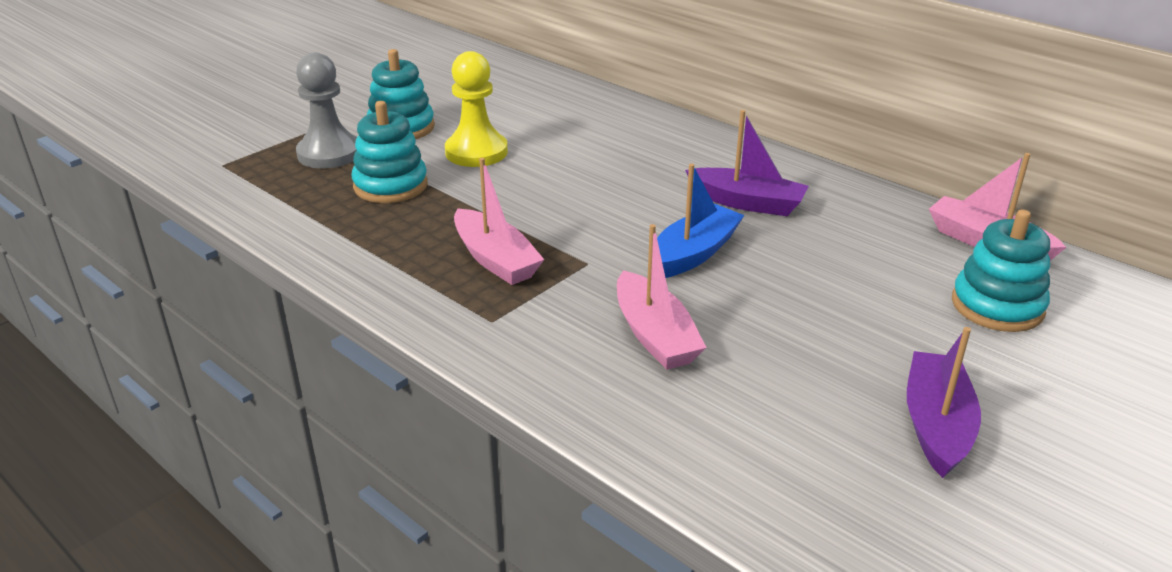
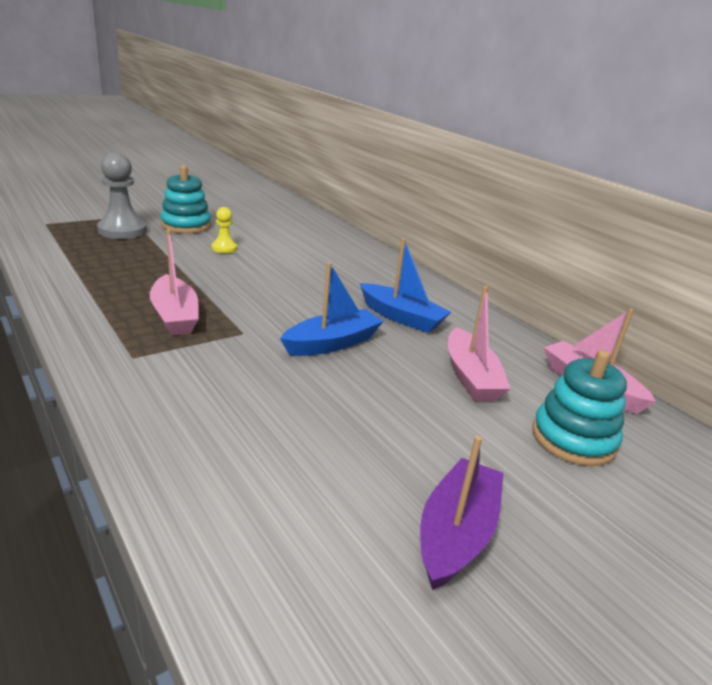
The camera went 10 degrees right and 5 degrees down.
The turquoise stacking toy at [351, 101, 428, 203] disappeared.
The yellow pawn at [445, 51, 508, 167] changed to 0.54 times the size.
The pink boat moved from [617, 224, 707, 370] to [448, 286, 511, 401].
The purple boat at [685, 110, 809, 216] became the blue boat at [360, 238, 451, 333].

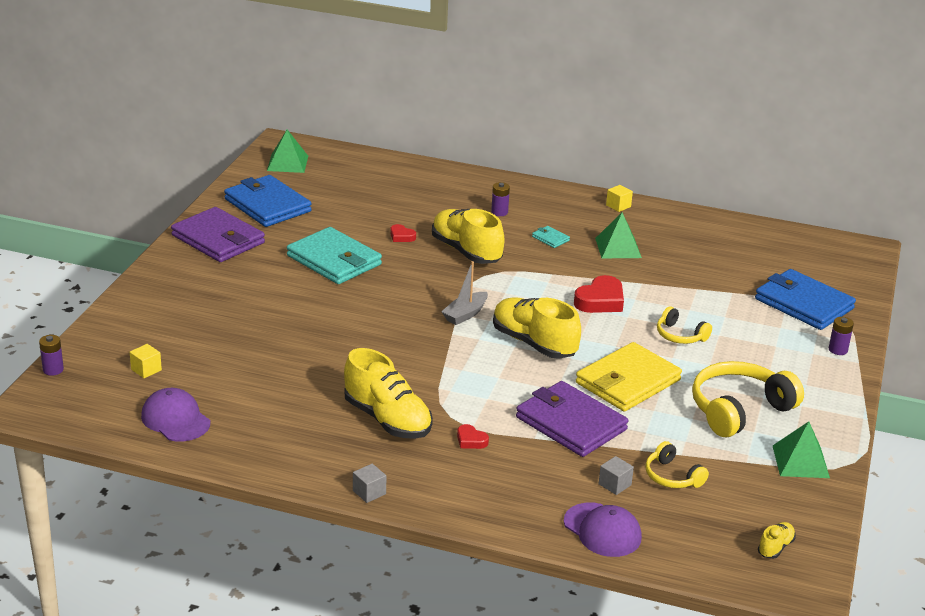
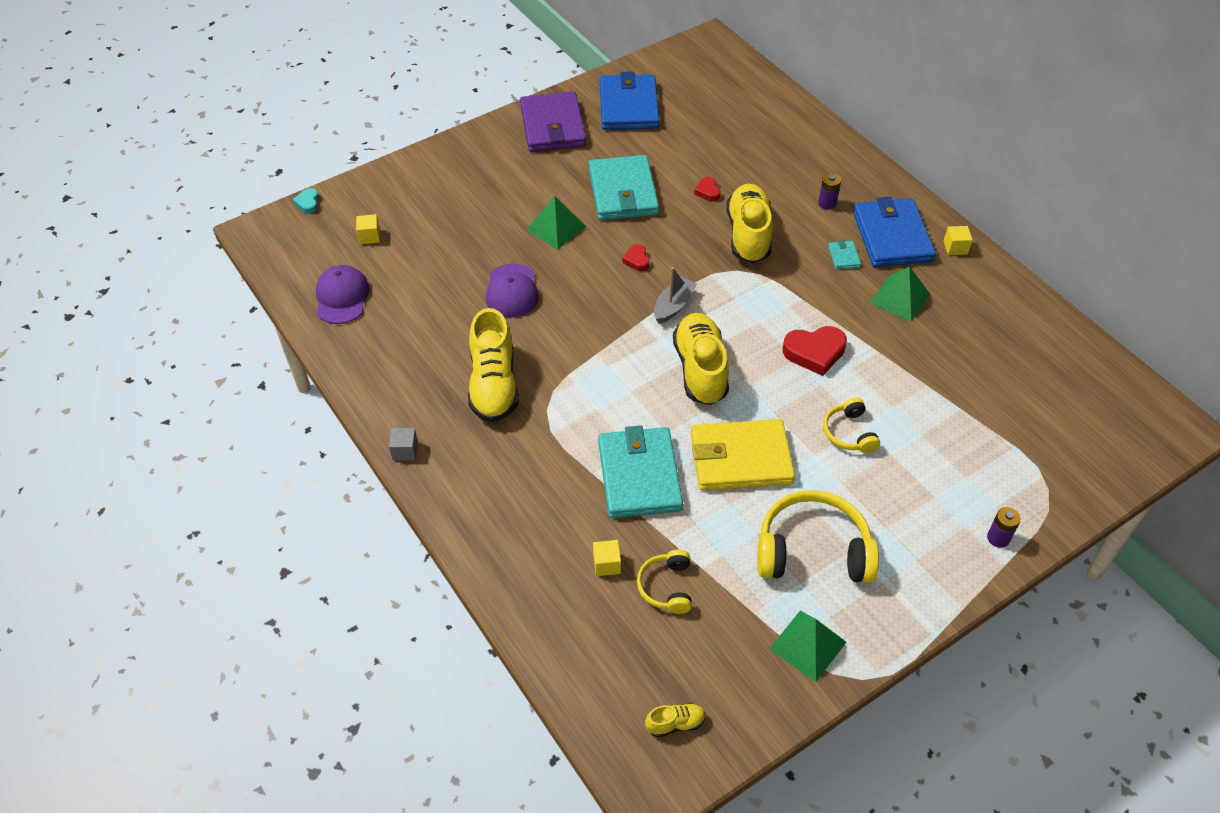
The camera went 40 degrees right and 20 degrees up.
The purple battery at [39, 335, 64, 376] was replaced by the turquoise heart at [292, 188, 319, 214].
The green pyramid moved from [267, 130, 308, 173] to [526, 196, 586, 249].
The grey boat at [441, 261, 488, 325] turned 135 degrees clockwise.
The red heart moved from [457, 424, 489, 449] to [622, 244, 649, 271].
The purple wallet at [516, 381, 628, 457] became the turquoise wallet at [598, 425, 683, 518].
The purple cap moved from [564, 503, 642, 557] to [486, 263, 539, 318].
The grey cube at [599, 456, 634, 495] became the yellow cube at [593, 540, 621, 576].
The blue wallet moved from [755, 269, 856, 330] to [853, 197, 936, 267].

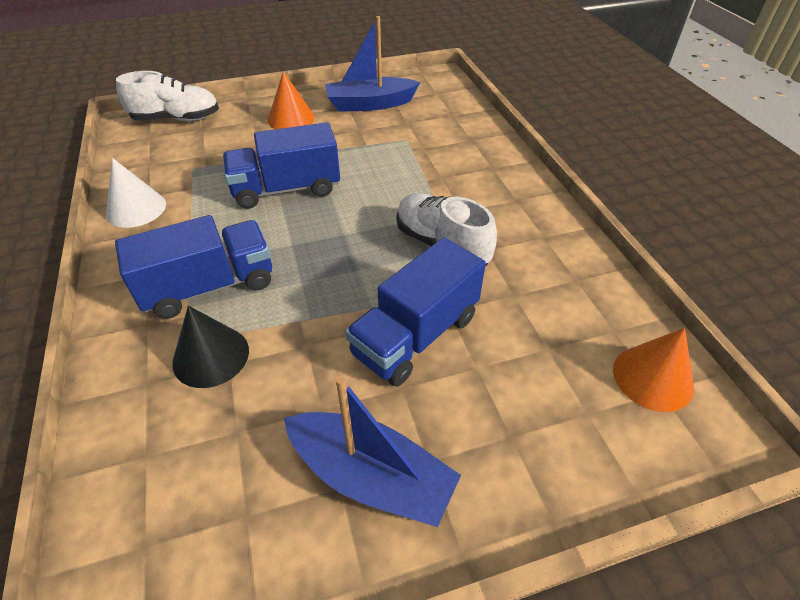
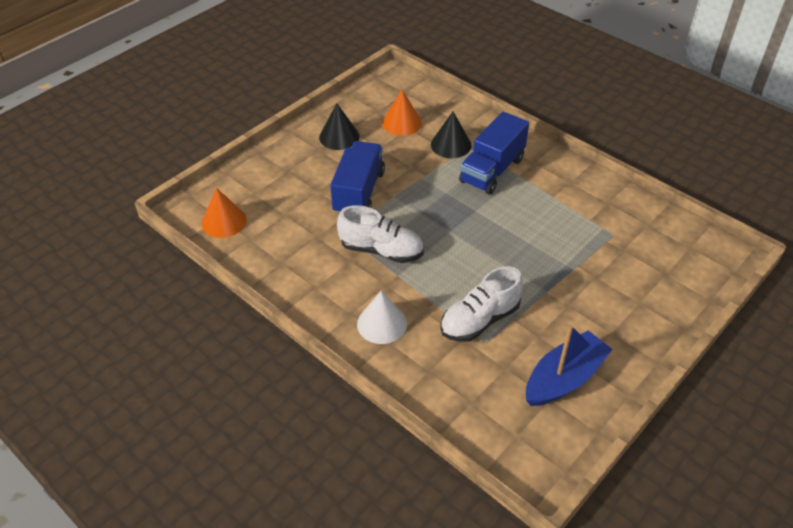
The camera went 150 degrees right and 0 degrees up.
The white cone moved from [106, 158, 166, 228] to [357, 291, 407, 344].
The white shoe moved from [116, 71, 219, 121] to [440, 266, 523, 342].
The blue truck at [223, 122, 340, 209] disappeared.
The orange cone moved from [267, 71, 315, 129] to [382, 90, 422, 136].
The blue boat at [284, 376, 461, 527] was replaced by the black cone at [319, 104, 359, 150].

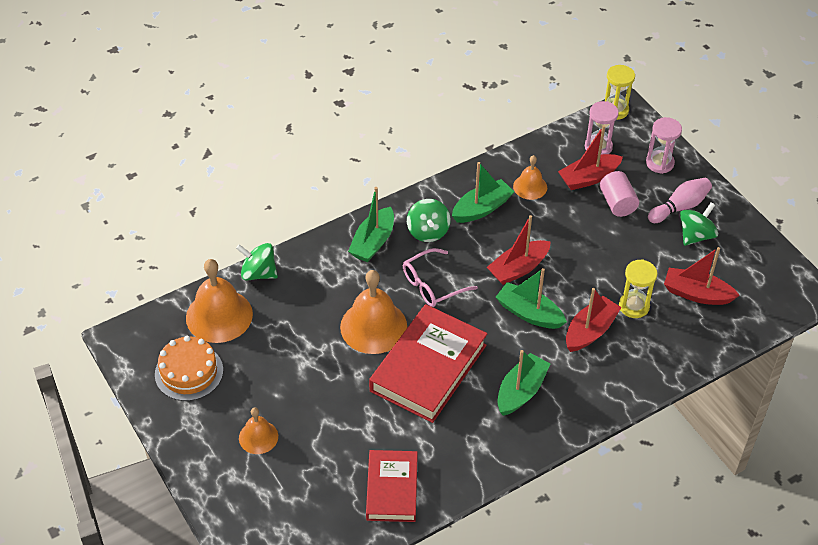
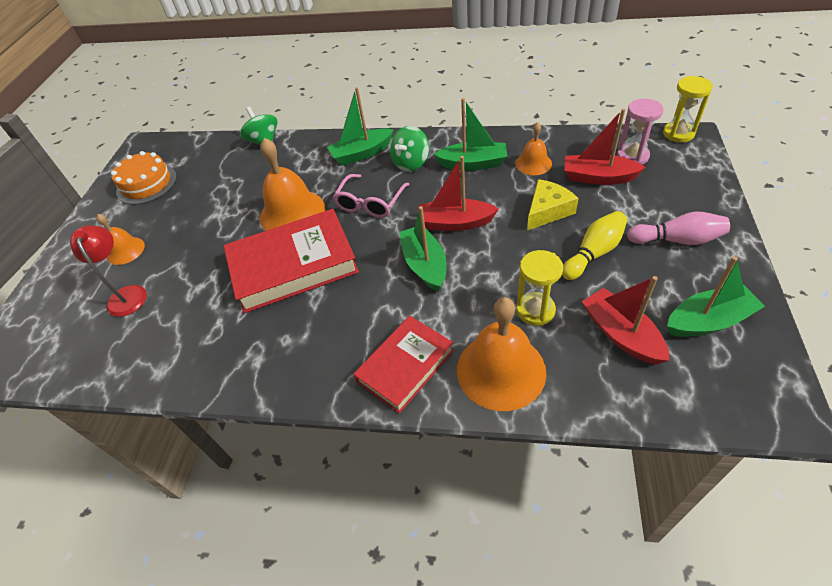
The camera went 45 degrees right and 0 degrees up.
The orange bell moved from [186, 259, 253, 343] to [457, 297, 546, 411].
The red book moved from [366, 450, 418, 522] to [354, 316, 454, 414].
The pink glasses at [403, 248, 478, 307] turned 75 degrees counterclockwise.
The green boat moved from [498, 350, 550, 416] to [667, 256, 765, 337].
The red boat at [566, 288, 622, 352] disappeared.
The pink cylinder at [600, 171, 639, 217] disappeared.
The pink hourglass at [646, 117, 682, 174] disappeared.
The green spinning top at [680, 202, 718, 246] disappeared.
The red lamp at [70, 226, 147, 317] appeared.
The yellow cheese at [527, 179, 579, 230] appeared.
The yellow bowling pin at [562, 211, 627, 280] appeared.

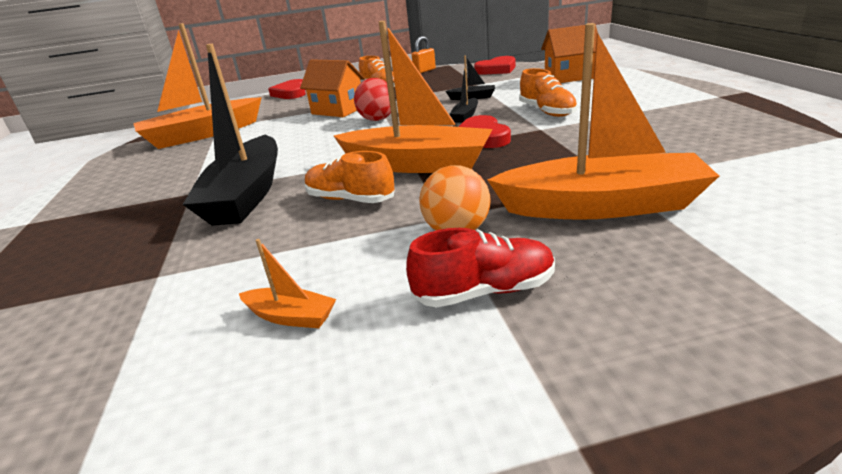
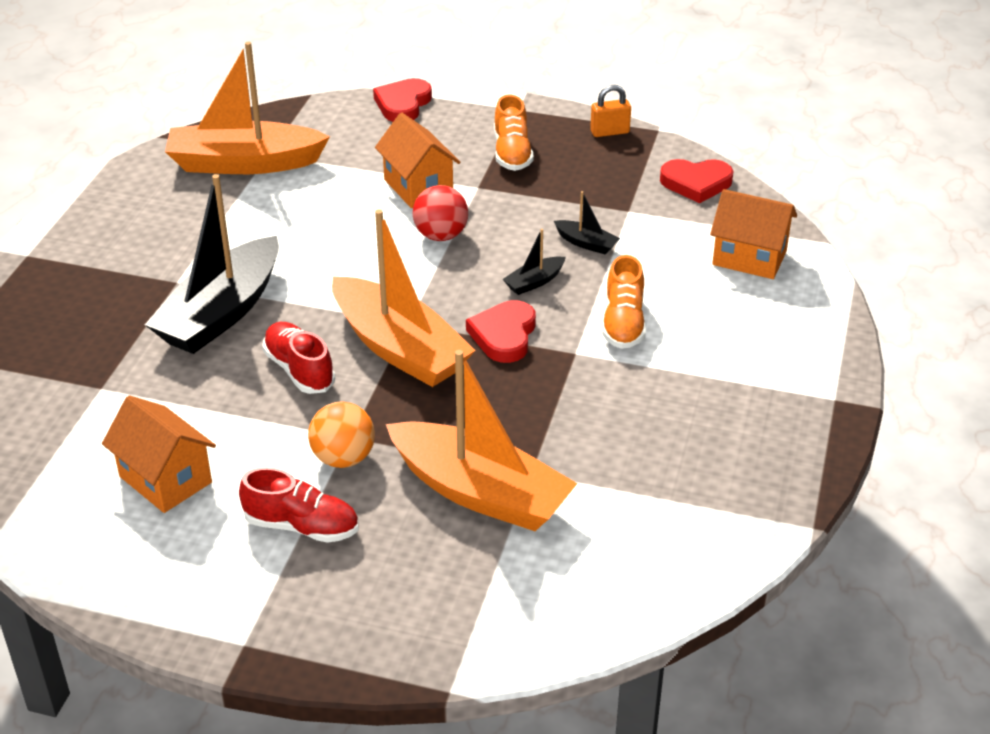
The camera went 25 degrees right and 10 degrees up.
The orange boat at [239, 239, 336, 328] was replaced by the orange house at [102, 395, 216, 513].
The orange shoe at [305, 151, 395, 203] became the red shoe at [262, 322, 335, 394].

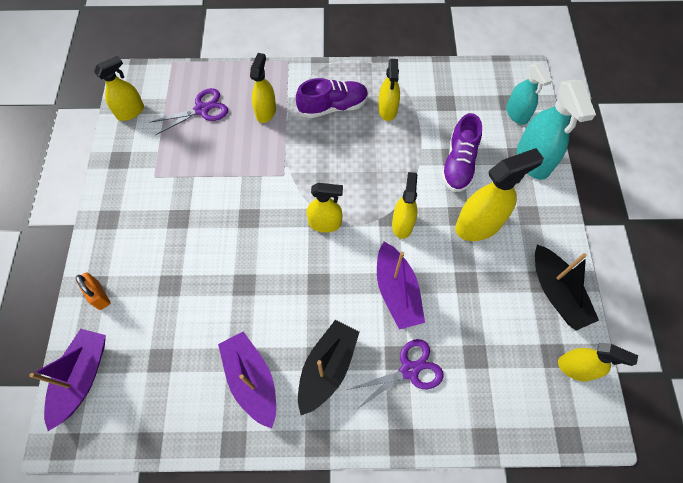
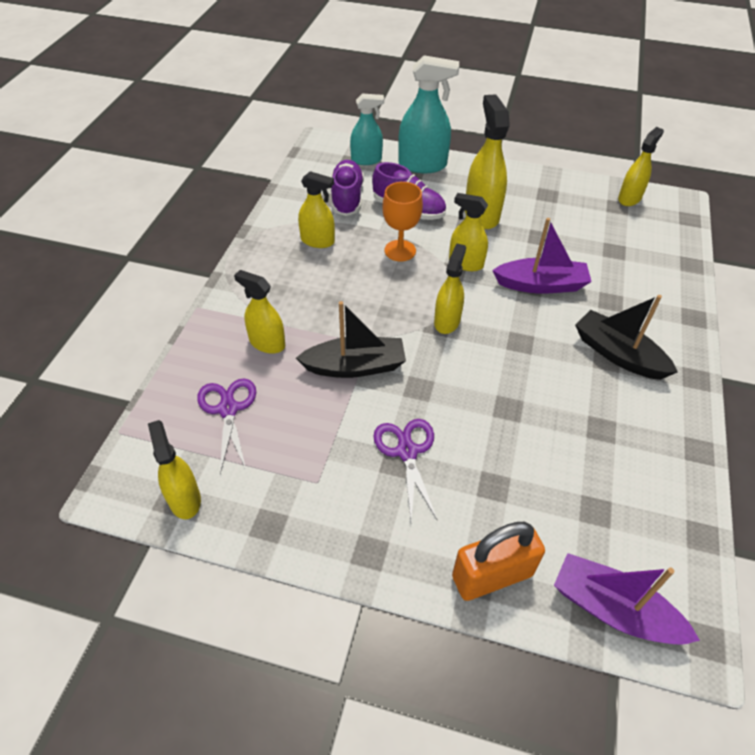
The camera went 75 degrees left and 15 degrees down.
The orange padlock at [76, 272, 110, 310] changed to 1.69 times the size.
The purple boat at [218, 331, 276, 428] disappeared.
The purple shoe moved from [296, 78, 368, 118] to [331, 160, 364, 216].
The purple scissors moved from [347, 339, 444, 409] to [373, 419, 437, 519].
The black boat moved from [535, 244, 599, 331] to [296, 301, 406, 378].
The orange goblet at [383, 182, 423, 261] appeared.

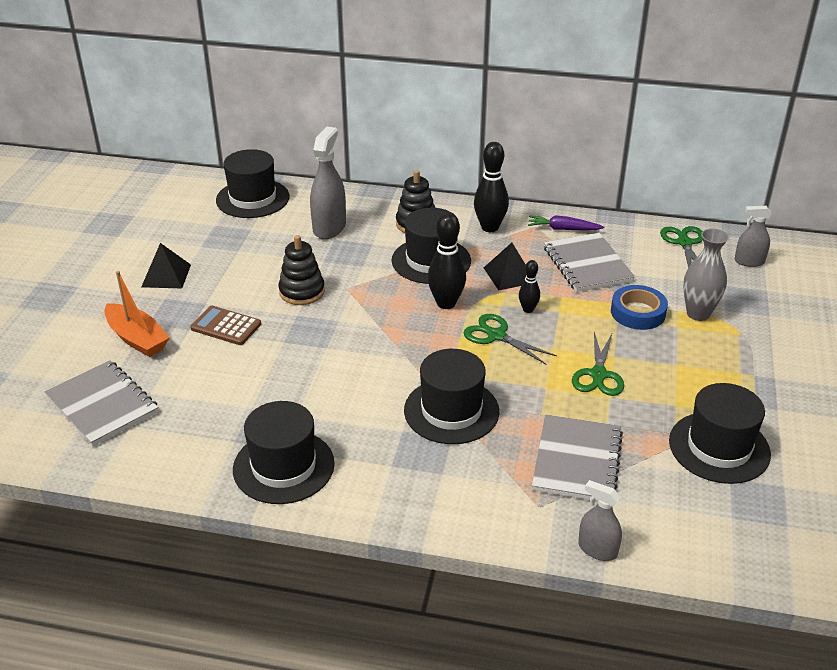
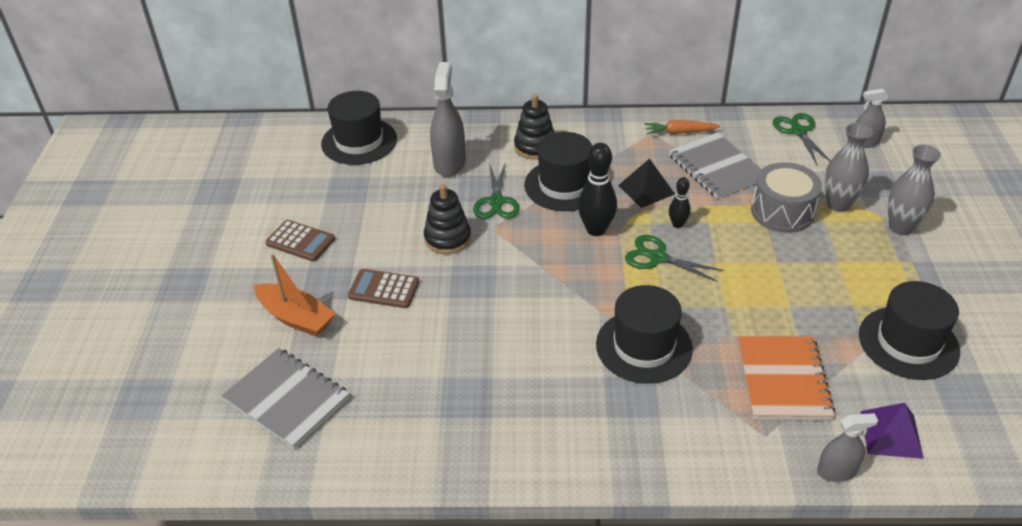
The camera went 10 degrees left and 5 degrees up.
The black pyramid at [141, 243, 191, 288] was replaced by the brown calculator at [265, 220, 335, 262].
The black hat at [233, 401, 335, 504] disappeared.
The black bowling pin at [474, 142, 509, 232] disappeared.
The purple carrot at [528, 215, 604, 231] became the orange carrot at [644, 120, 720, 134].
The grey notebook at [532, 414, 623, 501] became the orange notebook at [738, 336, 835, 420].
The green scissors moved from [572, 332, 624, 396] to [473, 162, 520, 219].
The grey spray bottle at [578, 480, 622, 561] turned 150 degrees clockwise.
The blue tape at [611, 285, 668, 330] was replaced by the grey drum at [751, 162, 822, 233].
The purple pyramid at [860, 403, 924, 459] appeared.
The grey vase at [888, 145, 941, 235] appeared.

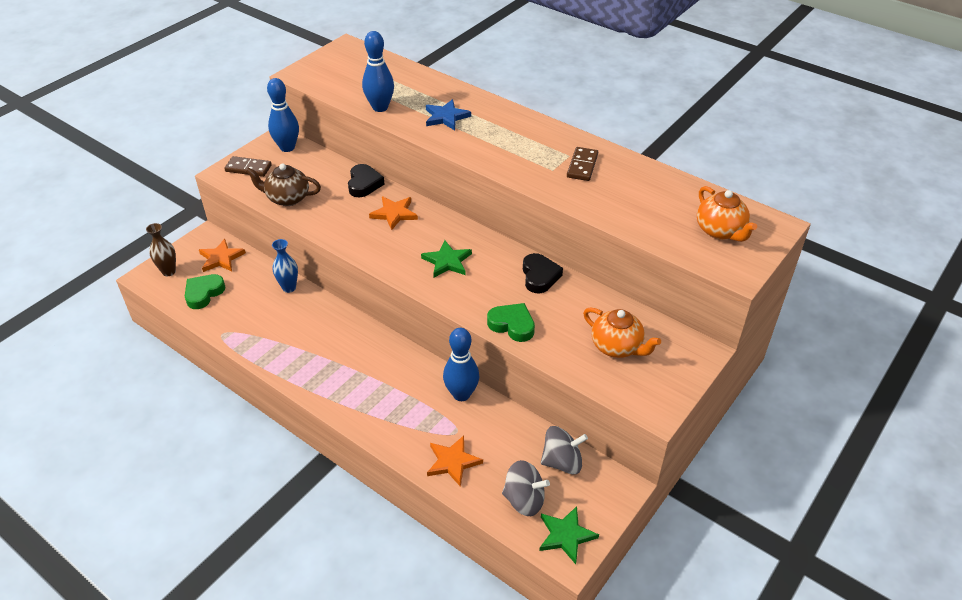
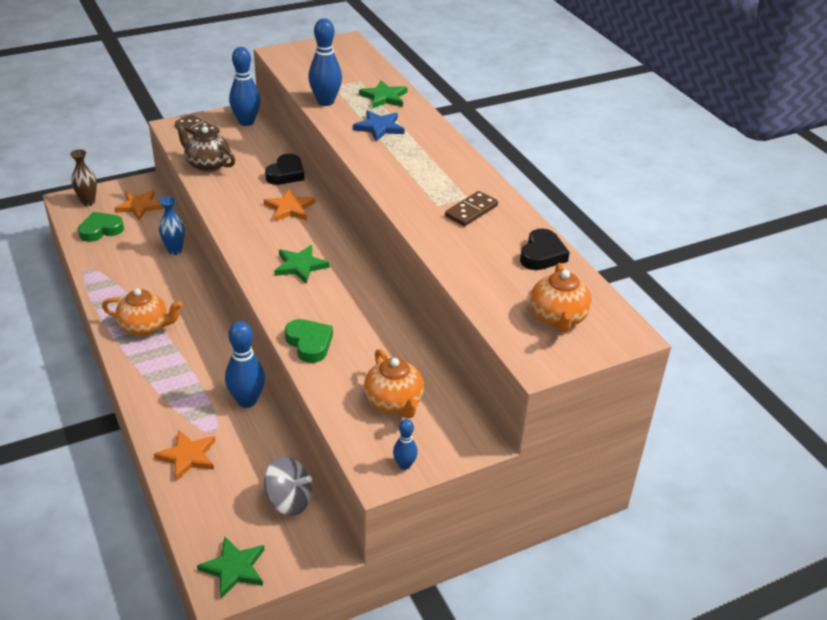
The camera went 25 degrees right and 5 degrees down.
The grey spinning top at [502, 460, 550, 516] disappeared.
The black heart moved from [523, 253, 563, 294] to [520, 228, 570, 270].
The orange teapot at [102, 288, 182, 336] appeared.
The green star at [359, 80, 407, 109] appeared.
The blue bowling pin at [393, 419, 418, 470] appeared.

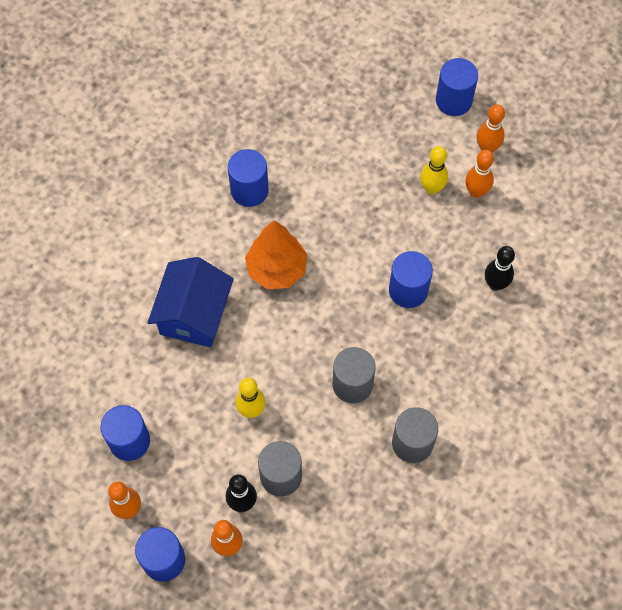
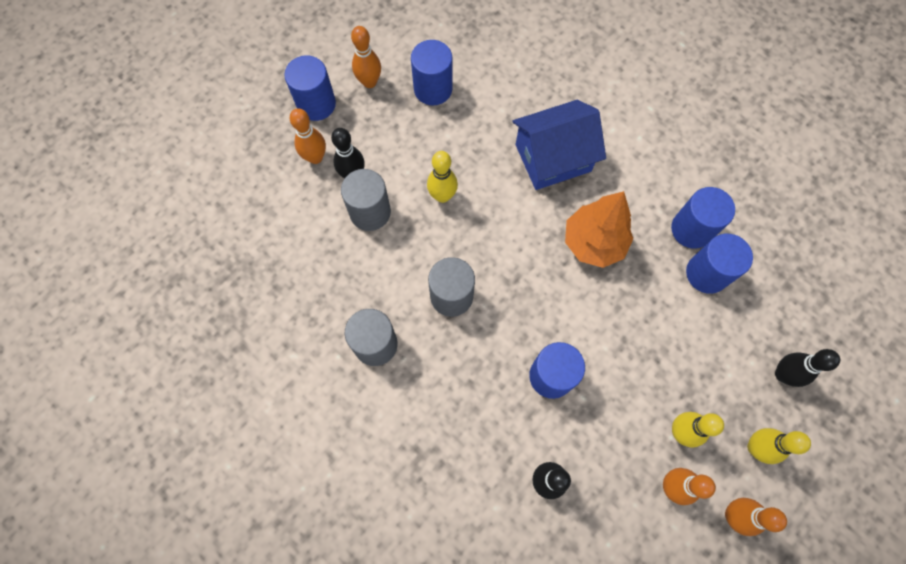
The camera went 100 degrees right and 5 degrees up.
The blue house at [148, 257, 234, 347] turned 45 degrees counterclockwise.
The blue cylinder moved from [436, 58, 478, 116] to [686, 234, 753, 294].
The yellow bowling pin at [747, 428, 811, 464] appeared.
The black bowling pin at [775, 349, 840, 387] appeared.

